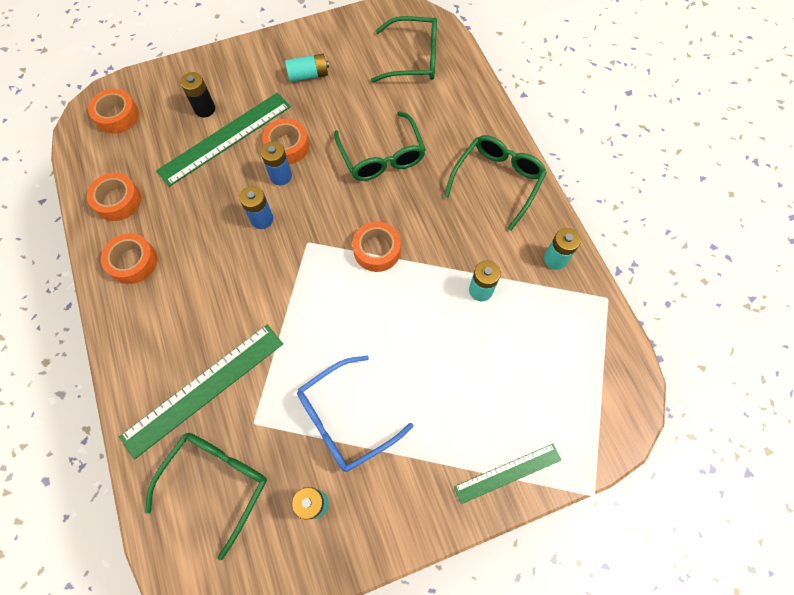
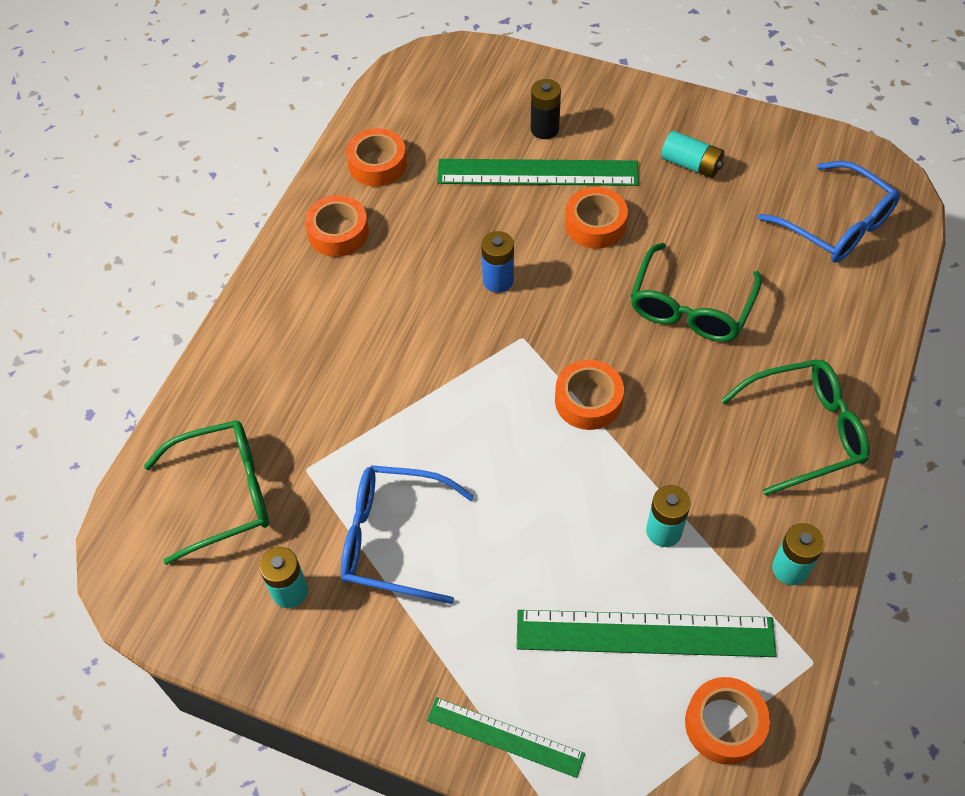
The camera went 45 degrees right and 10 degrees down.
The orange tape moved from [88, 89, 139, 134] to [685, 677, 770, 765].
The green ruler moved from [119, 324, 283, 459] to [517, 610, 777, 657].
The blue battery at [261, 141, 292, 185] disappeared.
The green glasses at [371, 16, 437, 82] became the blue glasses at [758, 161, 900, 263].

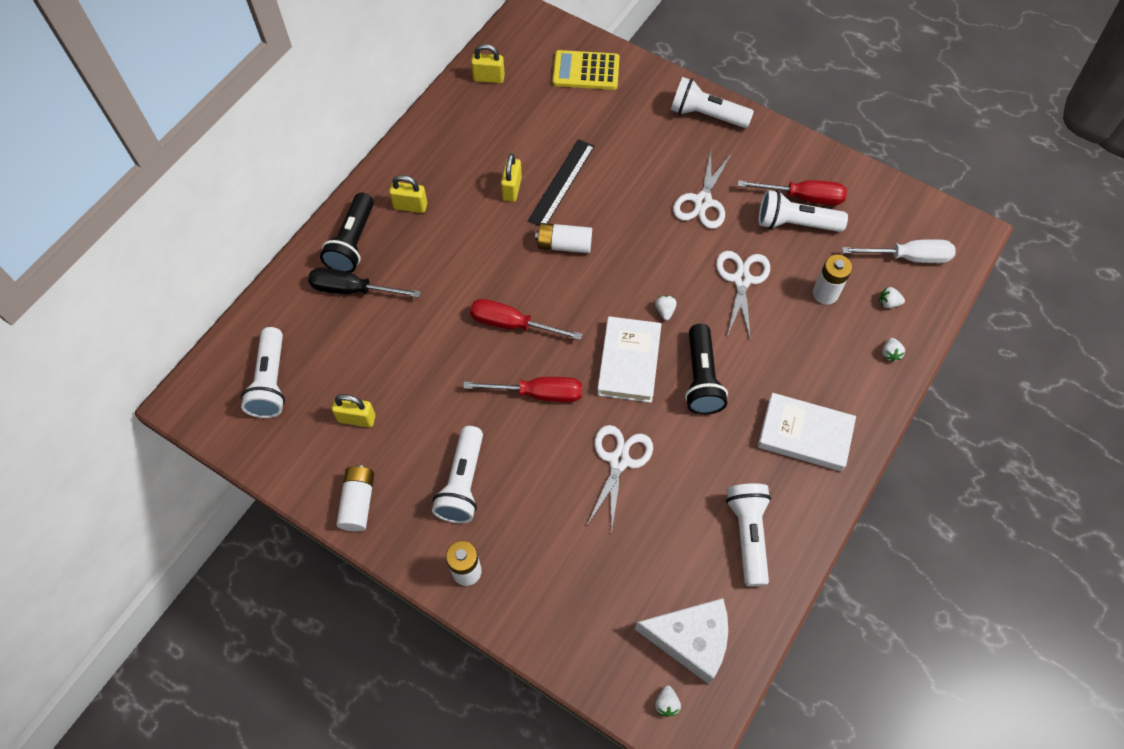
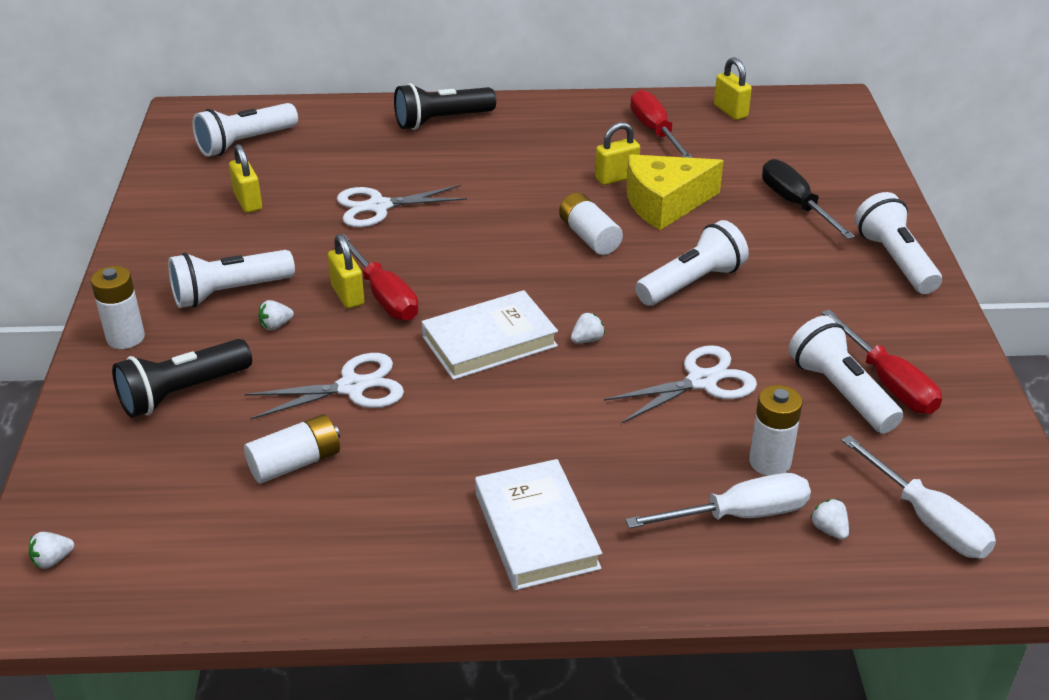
The camera went 55 degrees right and 25 degrees down.
The black screwdriver moved from [308, 267, 421, 298] to [762, 159, 855, 239].
The white battery moved from [336, 465, 374, 532] to [244, 414, 340, 484].
The yellow padlock moved from [389, 175, 427, 213] to [328, 234, 365, 309].
The red screwdriver moved from [470, 299, 583, 340] to [630, 90, 693, 158].
The black ruler at [528, 139, 595, 226] was replaced by the yellow cheese at [627, 154, 724, 230].
The yellow calculator at [552, 50, 620, 90] disappeared.
The white cheese at [635, 598, 728, 684] disappeared.
The white scissors moved from [673, 150, 732, 229] to [337, 185, 467, 228].
The black flashlight moved from [685, 324, 728, 415] to [112, 339, 252, 418].
The white flashlight moved from [726, 483, 771, 587] to [635, 220, 749, 306].
The white strawberry moved from [882, 338, 905, 362] to [258, 300, 294, 330].
The white screwdriver at [625, 473, 811, 529] appeared.

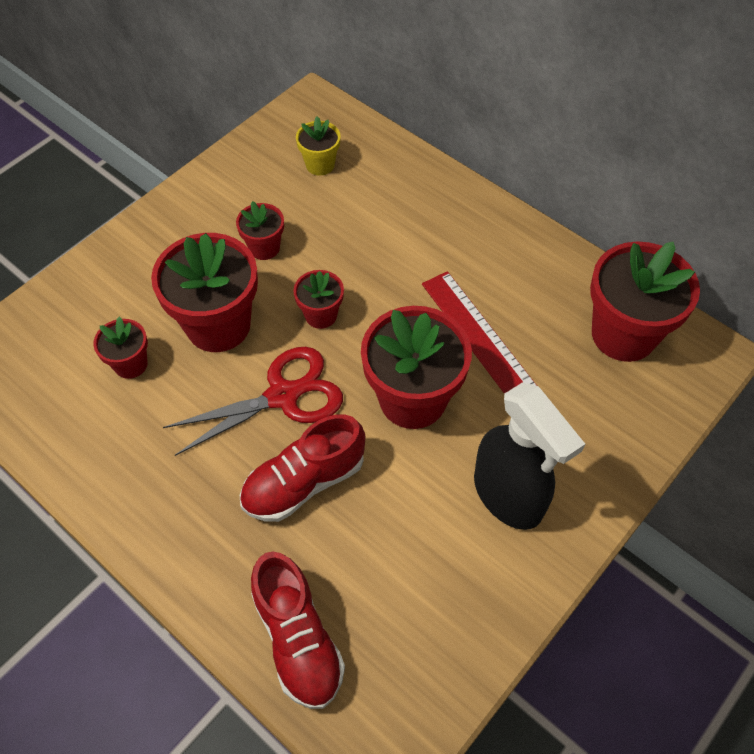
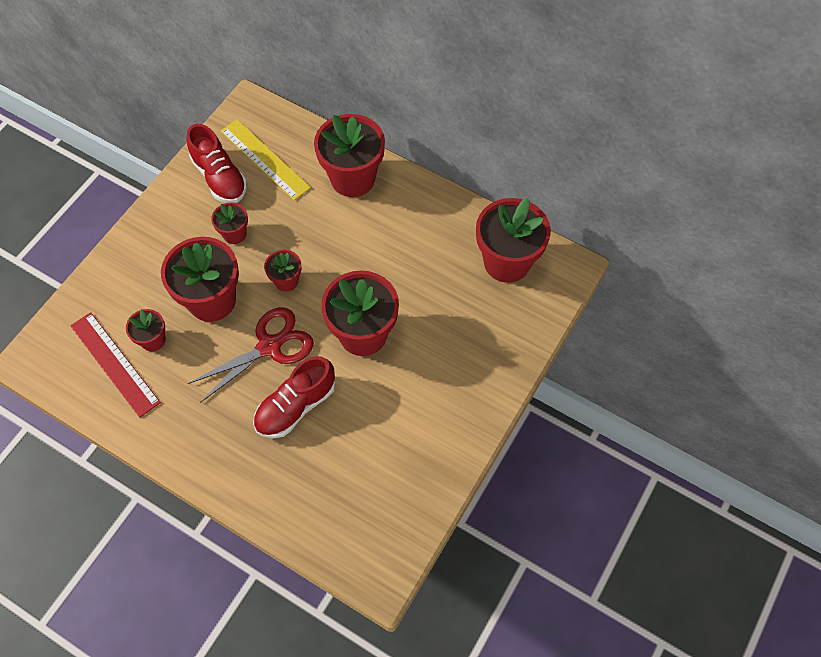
The camera went 10 degrees left and 5 degrees up.
The red shoe moved from [251, 551, 345, 709] to [186, 124, 247, 203].
The yellow flower pot at [296, 116, 341, 176] was replaced by the yellow ruler at [221, 119, 311, 200].
The red ruler moved from [422, 271, 537, 394] to [71, 312, 161, 418].
The black spray bottle at [474, 382, 585, 530] disappeared.
The red flower pot at [314, 114, 385, 197] appeared.

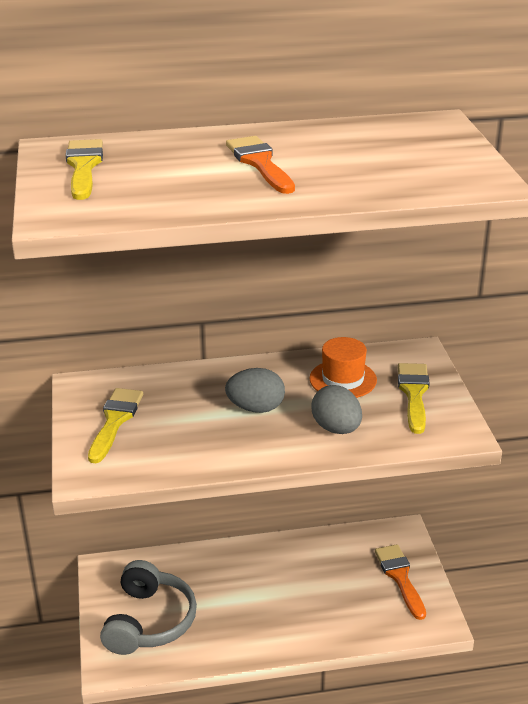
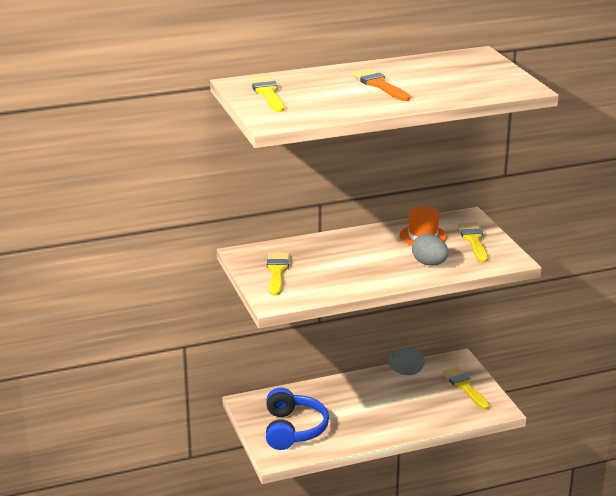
The camera went 10 degrees left and 5 degrees down.
The grey headphones at [100, 560, 197, 655] became the blue headphones at [266, 388, 329, 450].
The grey egg moved from [225, 368, 285, 413] to [388, 347, 425, 375].
The orange brush at [375, 544, 426, 620] became the yellow brush at [442, 367, 490, 410].

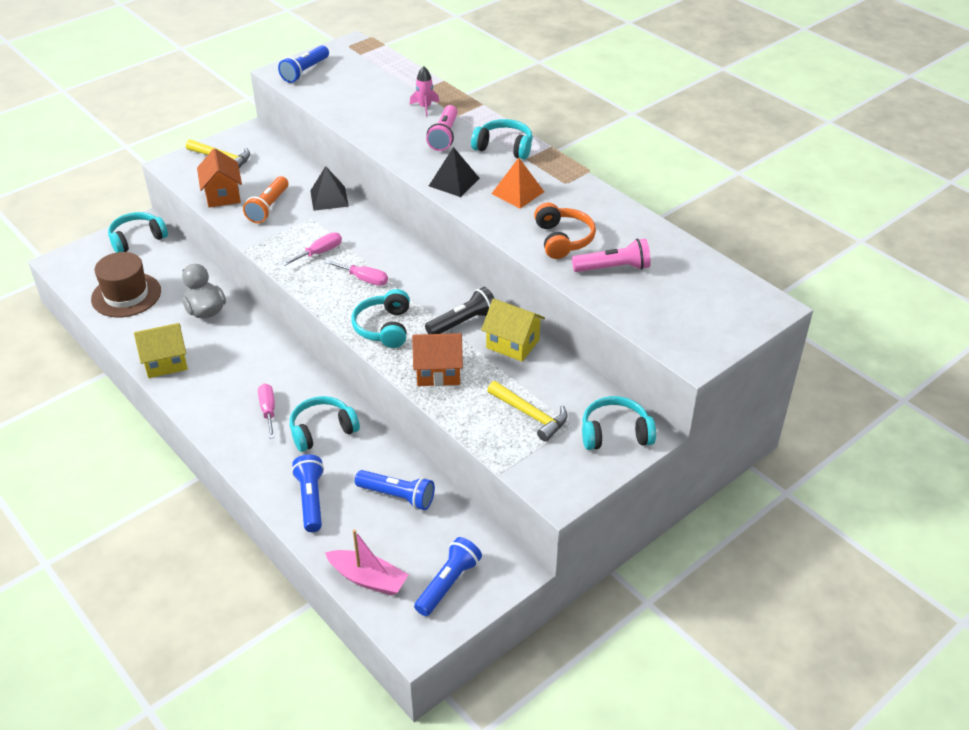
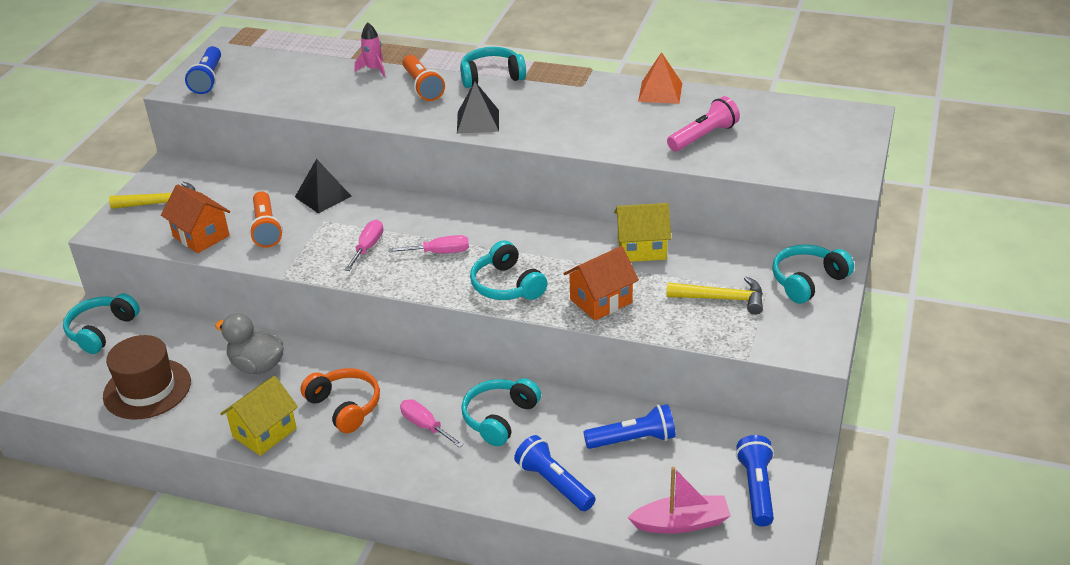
The camera went 30 degrees left and 5 degrees down.
The black flashlight at [425, 287, 495, 334] disappeared.
The pink flashlight at [426, 105, 458, 151] became the orange flashlight at [403, 55, 445, 101].
The orange pyramid moved from [492, 158, 544, 209] to [638, 52, 682, 104].
The orange headphones moved from [534, 203, 596, 259] to [300, 368, 380, 433].

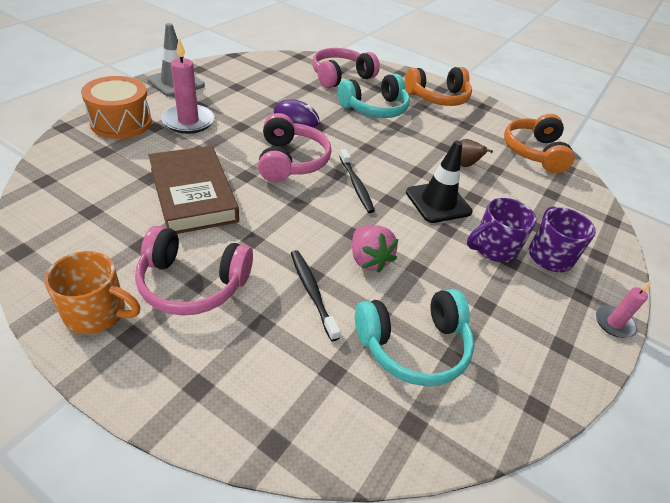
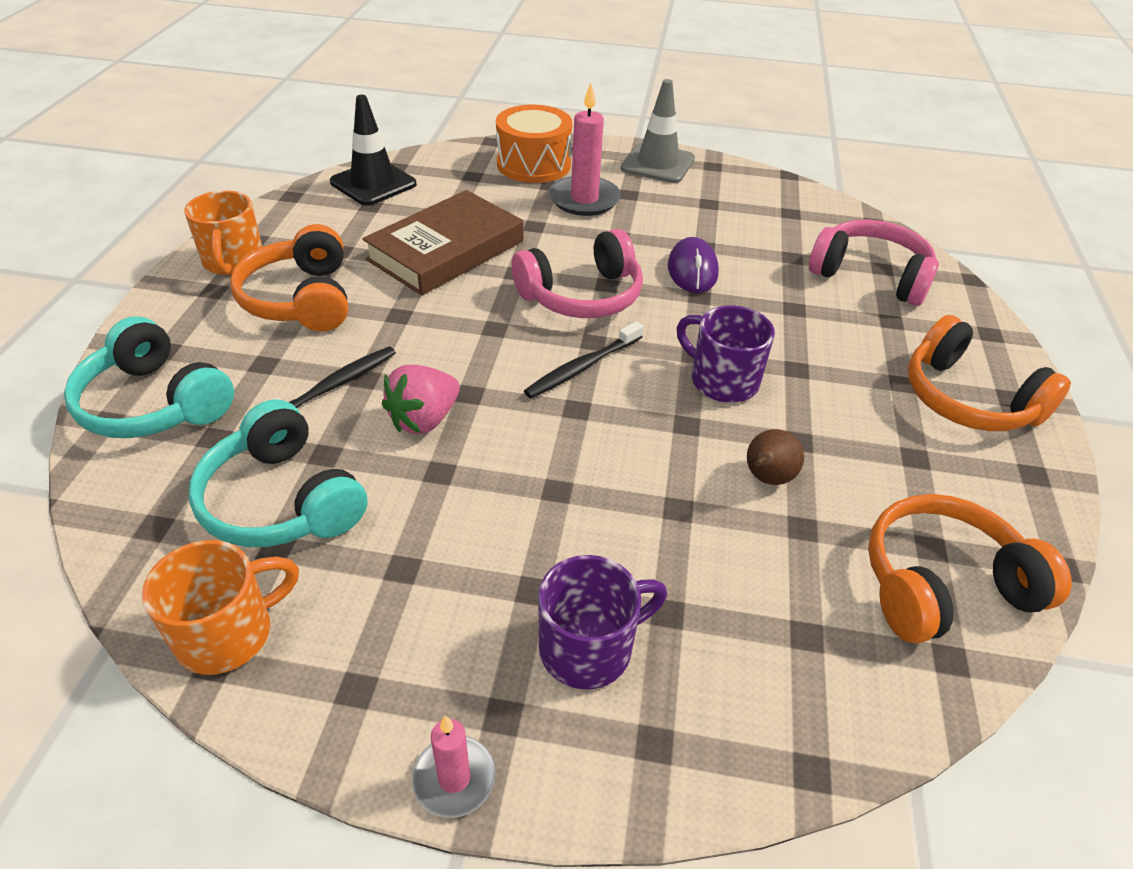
The camera went 70 degrees right and 0 degrees up.
The pink headphones at [135, 226, 253, 315] became the orange headphones at [230, 224, 348, 331].
The turquoise headphones moved from [338, 74, 410, 118] to [64, 316, 234, 438].
The black traffic cone moved from [406, 140, 472, 223] to [330, 95, 417, 206].
The purple mug moved from [467, 198, 537, 262] to [677, 305, 775, 403].
The orange mug at [142, 540, 299, 675] appeared.

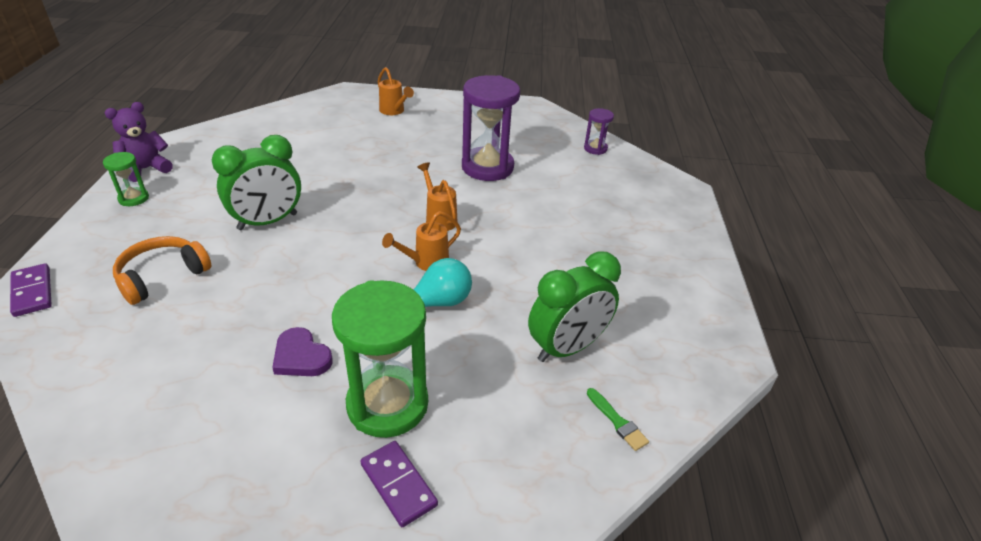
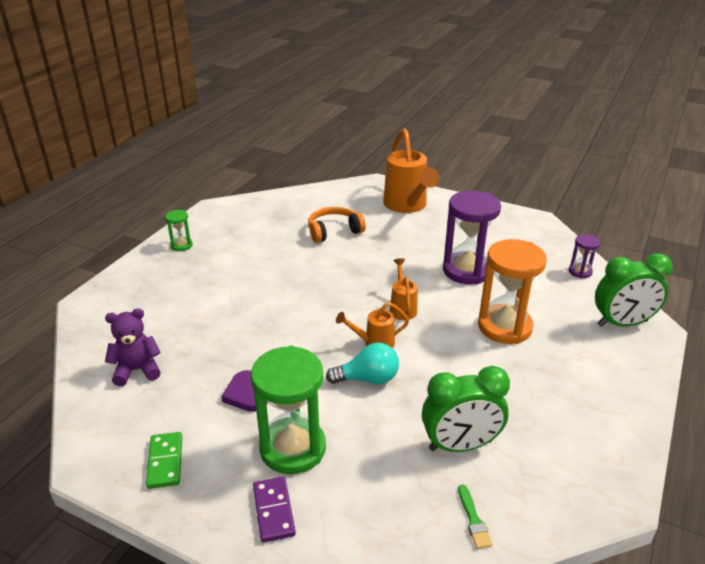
The camera went 25 degrees right and 5 degrees down.
The purple domino at [10, 263, 52, 317] disappeared.
The purple teddy bear moved from [105, 102, 173, 182] to [105, 308, 161, 386].
The orange headphones moved from [113, 236, 211, 305] to [308, 207, 366, 243].
The green clock moved from [212, 135, 301, 230] to [595, 253, 673, 327].
The orange watering can at [378, 67, 414, 115] changed to 1.99 times the size.
The green domino at [146, 432, 182, 489] appeared.
The orange hourglass at [478, 239, 547, 344] appeared.

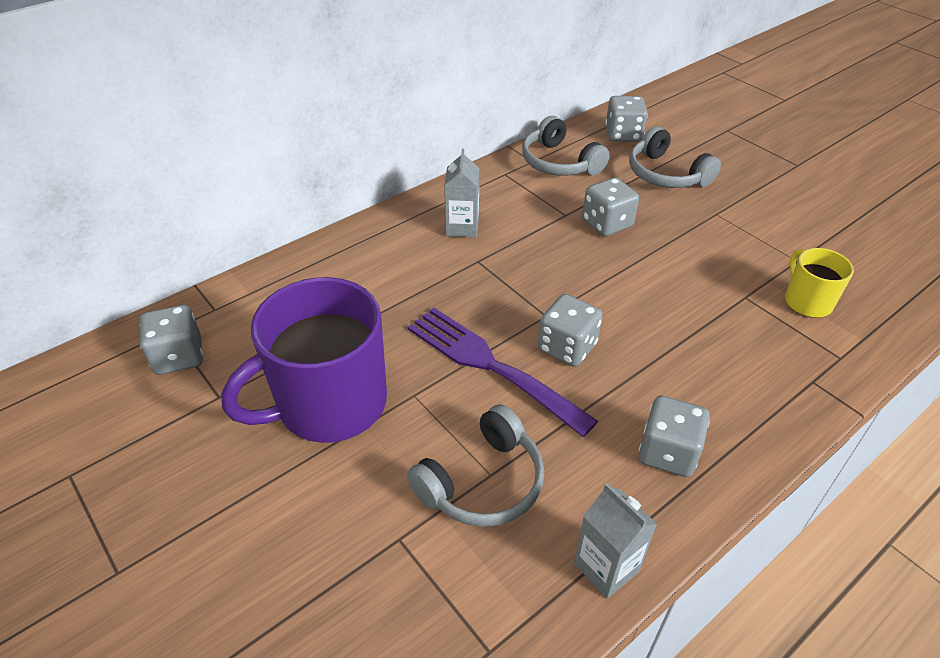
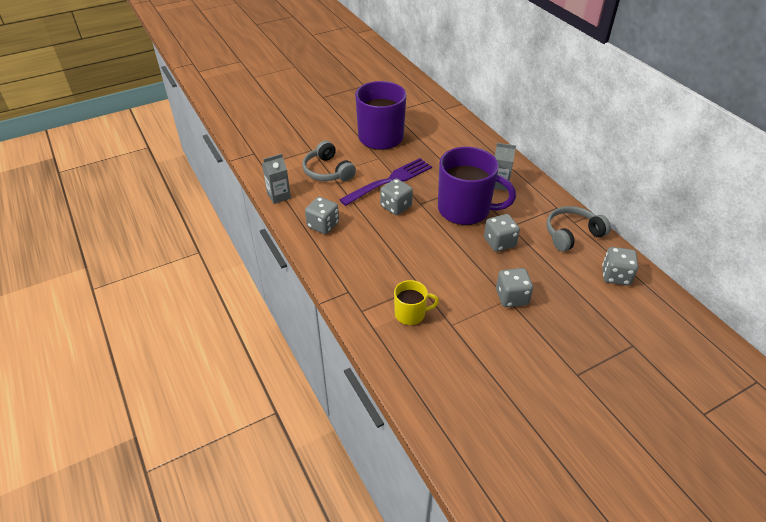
The camera went 100 degrees right and 0 degrees up.
The grey dice moved from [140, 305, 203, 375] to [496, 268, 533, 307].
The grey headphones at [629, 126, 721, 188] disappeared.
The purple mug at [438, 147, 516, 225] appeared.

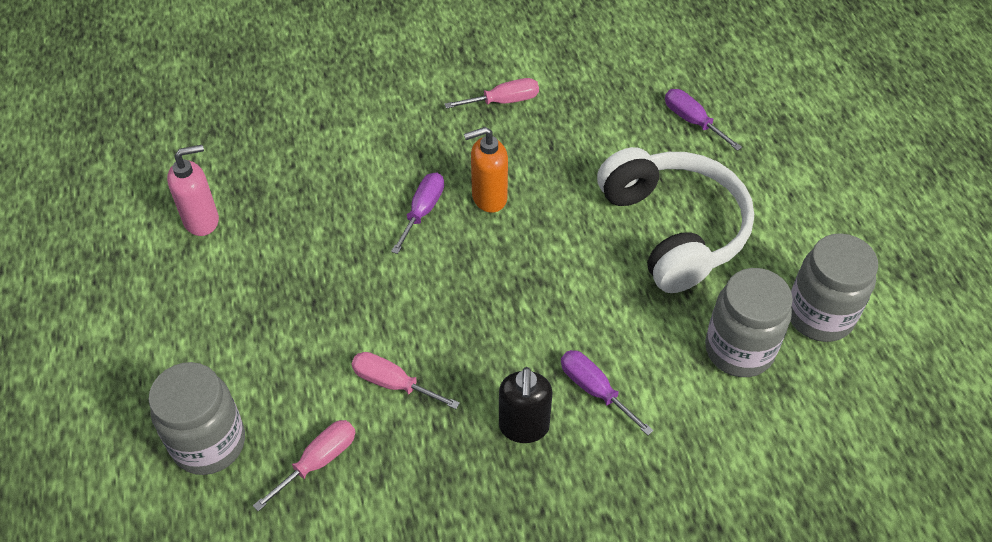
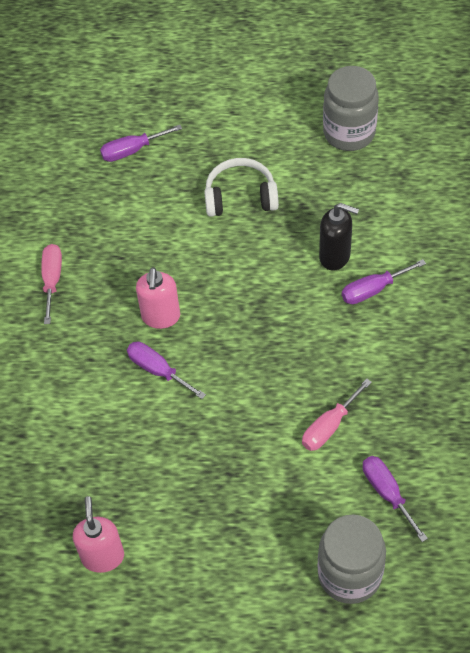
The camera went 70 degrees left and 5 degrees up.
The pink screwdriver at [253, 420, 356, 511] became the purple screwdriver at [363, 456, 428, 542].
The orange soap dispenser at [464, 127, 508, 213] became the pink soap dispenser at [136, 267, 180, 329].
The black soap dispenser moved from [499, 367, 553, 443] to [319, 203, 359, 271].
The white headphones at [597, 147, 754, 293] changed to 0.58 times the size.
The grey jar at [705, 268, 793, 377] disappeared.

